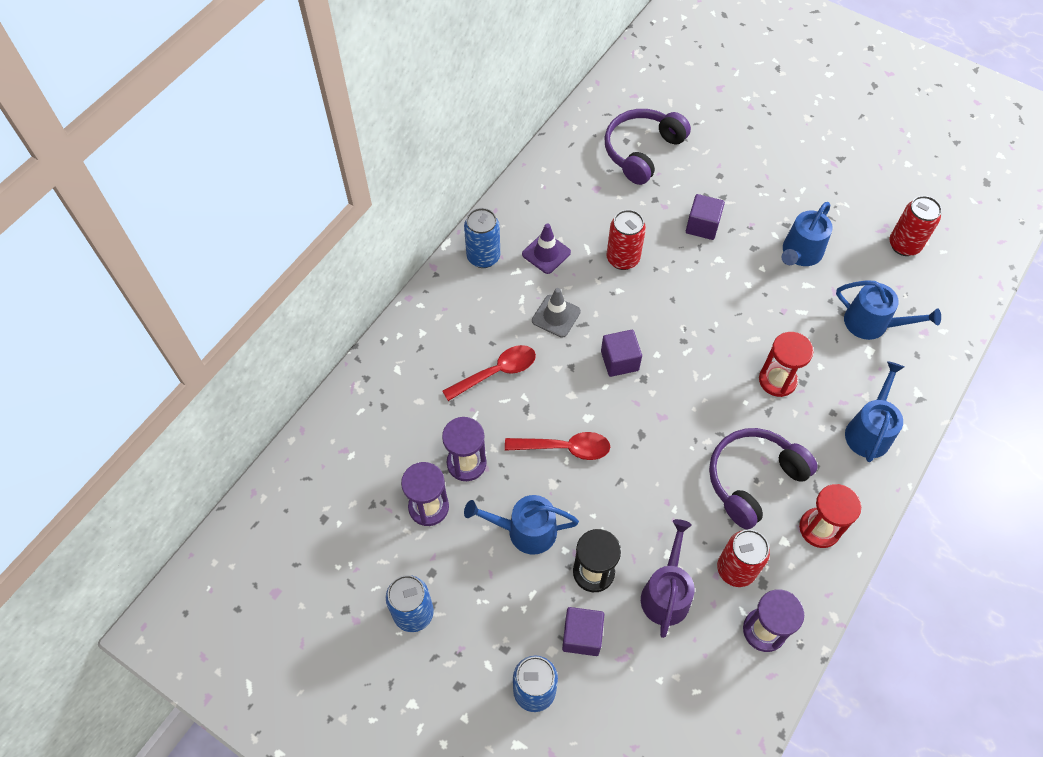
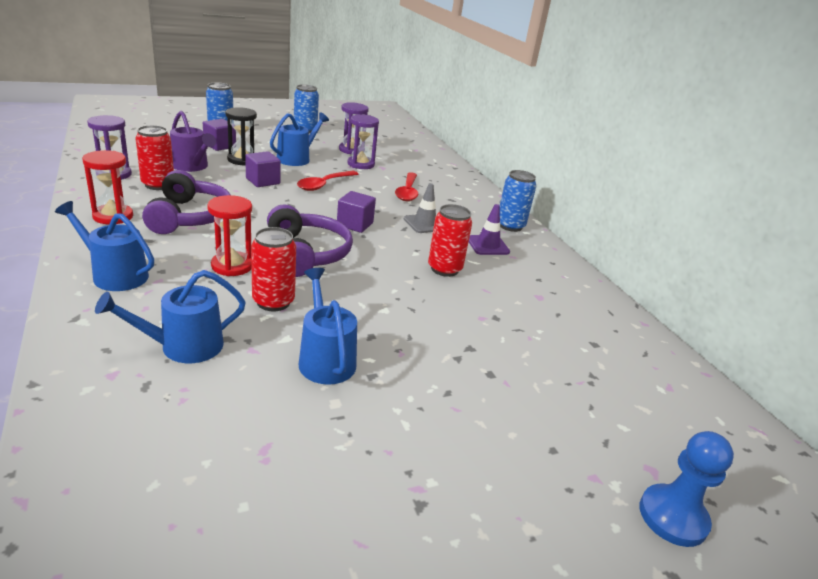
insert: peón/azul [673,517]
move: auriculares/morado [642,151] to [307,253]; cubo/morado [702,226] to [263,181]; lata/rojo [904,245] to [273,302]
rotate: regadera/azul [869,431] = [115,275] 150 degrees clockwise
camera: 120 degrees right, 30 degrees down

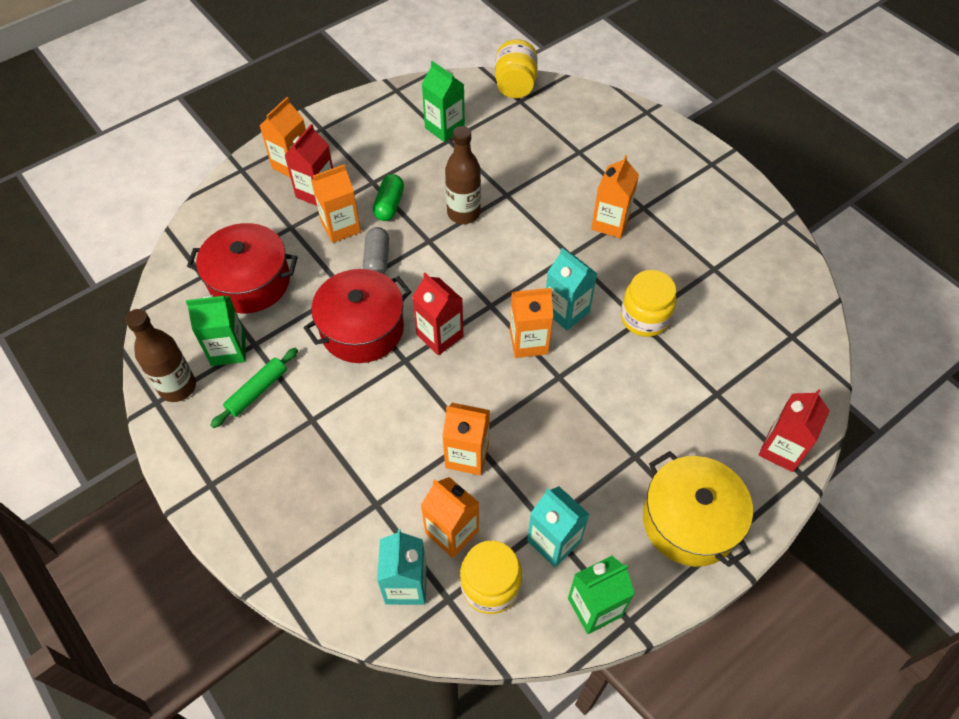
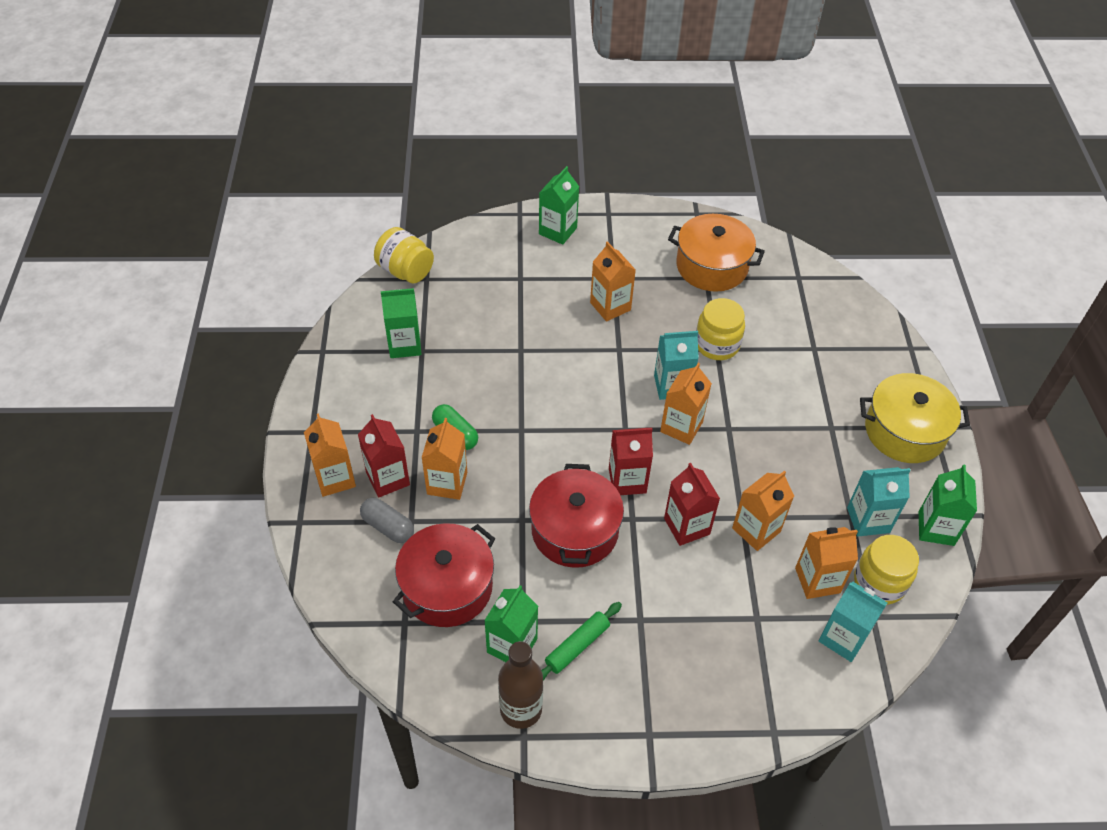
delete: botella/marrón [463,213]
insert: cartón de leche/verde [558,231]; olla/naranja [712,266]
move: cápsula/gris [377,259] to [388,527]; cartón de leche/rojo [781,449] to [687,526]
rotate: rodillo/verde [257,391] = [577,646] 60 degrees clockwise
camera: 55 degrees left, 5 degrees down

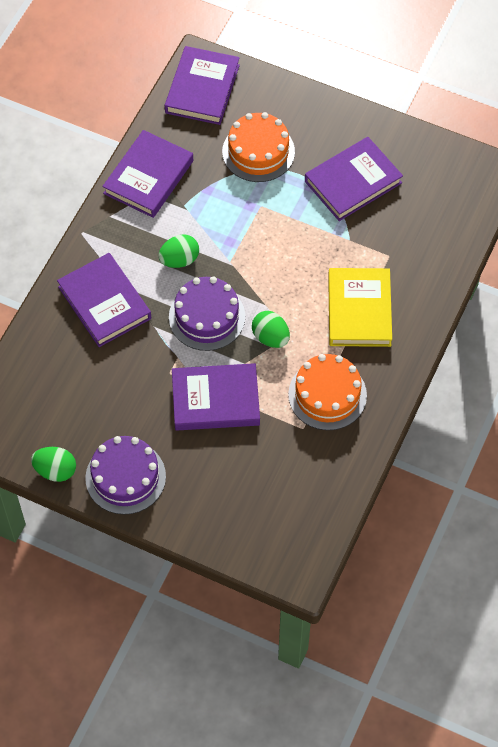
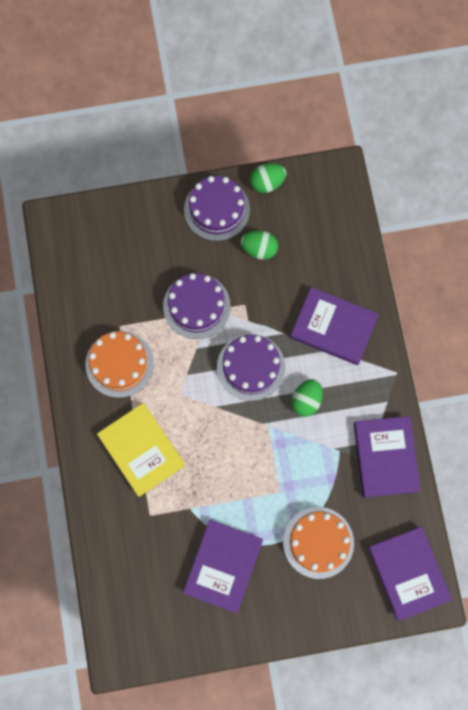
move: huevo/verde [270,337] to [259,249]
replace: libro/morado [215,400] to tarta/morado [196,306]
camera: 145 degrees right, 15 degrees up

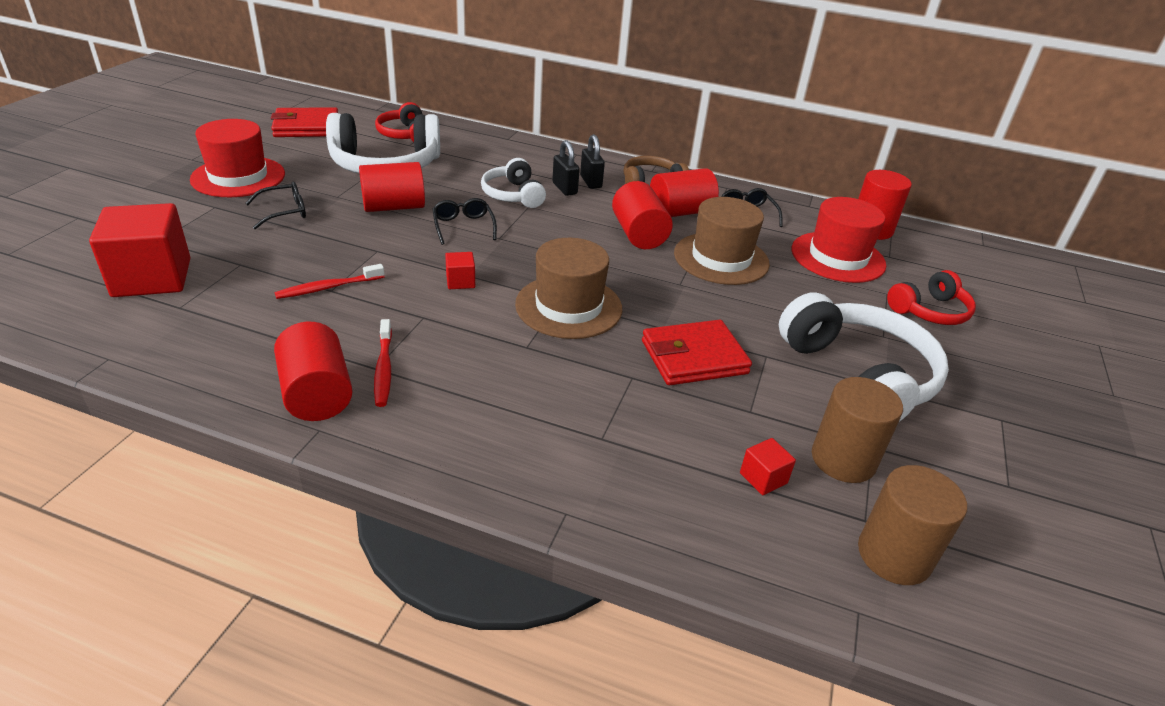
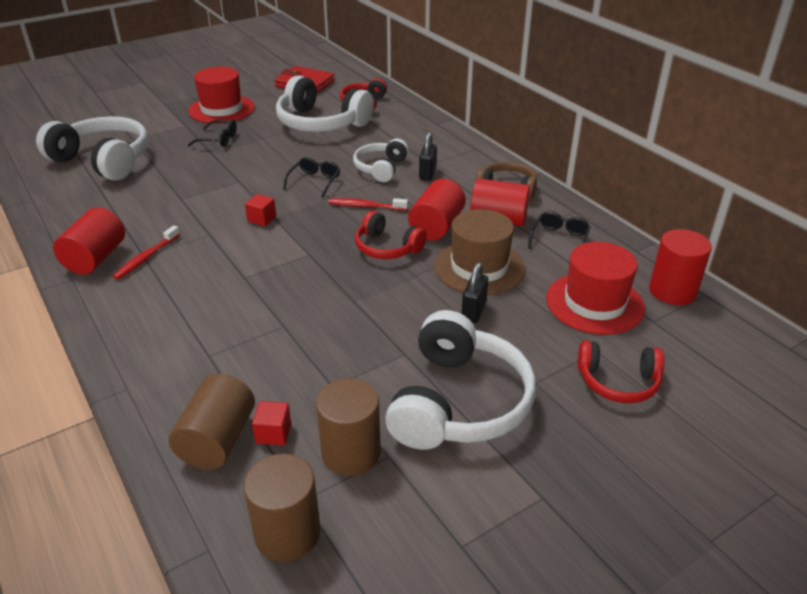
delete: cilindro/rojo [394,207]; sombrero/marrón [568,306]; cartera/rojo [694,357]
insert: cilindro/marrón [217,440]; auriculares/rojo [387,248]
move: cepillo de dientes/rojo [328,288] to [365,206]; candado/negro [590,182] to [473,311]
replace: cubo/rojo [152,277] to auriculares/blanco [103,160]
camera: 40 degrees right, 0 degrees up

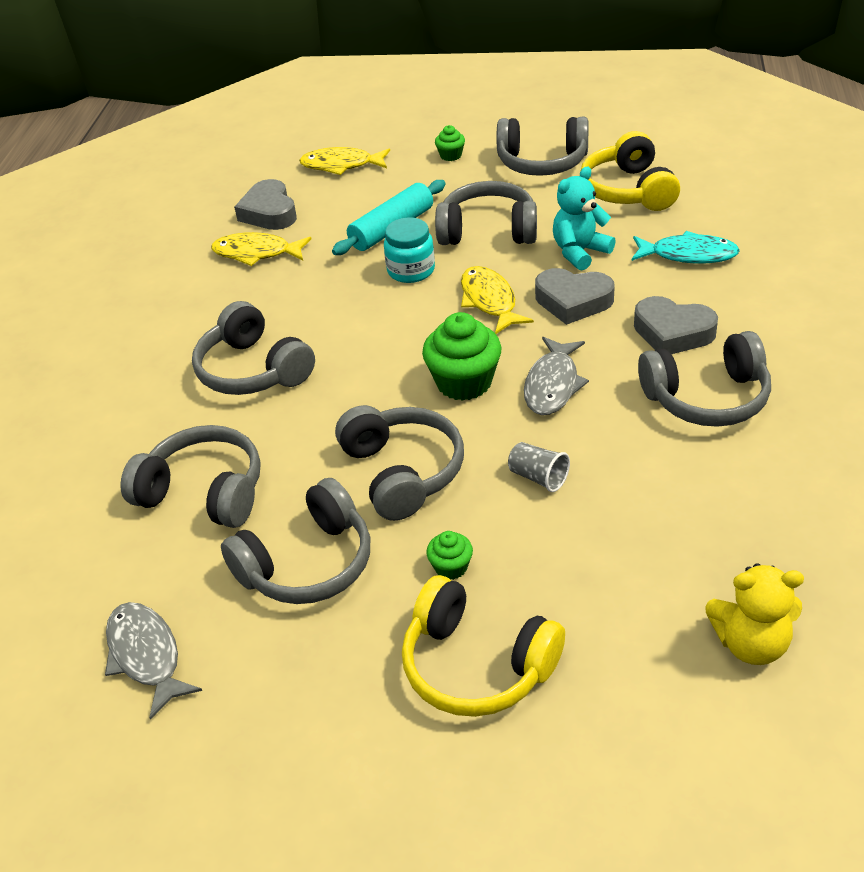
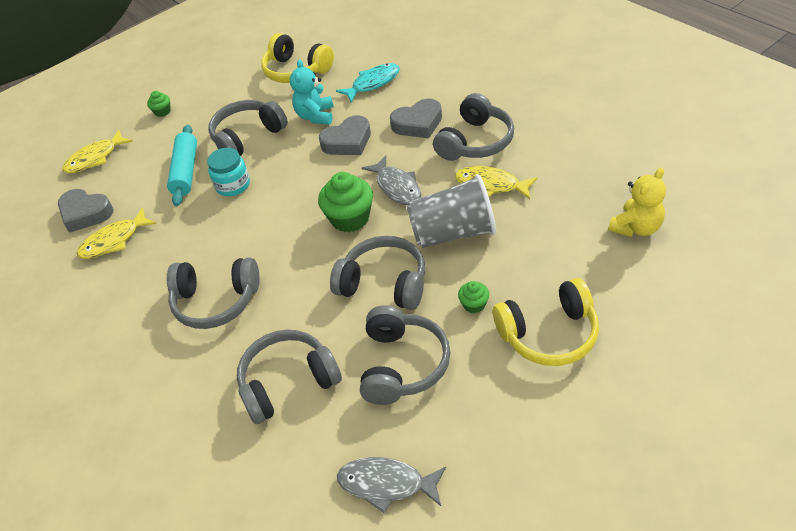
delete: auriculares/gris [542,162]
move: pez/amarillo [489,301] to [491,185]
resize: vaso/gris [538,477] = [453,233] x2.24
camera: 45 degrees left, 5 degrees up

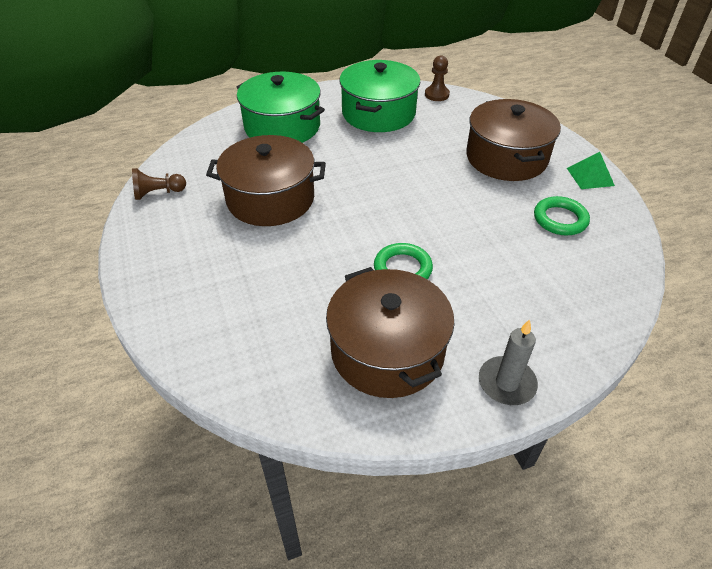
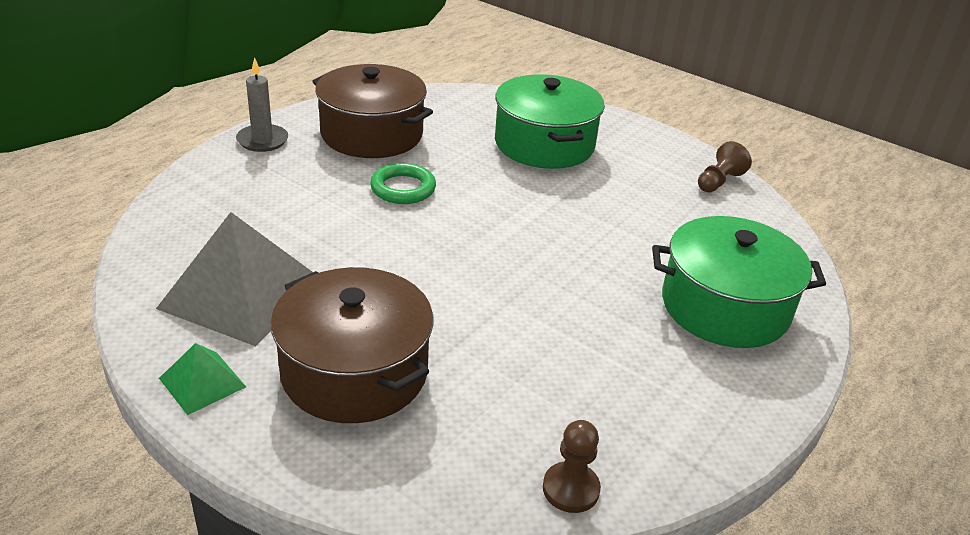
delete: olla/marrón [270,199]
move: olla/verde [378,113] to [544,144]
replace: anillo/verde [560,219] to pirámide/gris [241,293]
camera: 145 degrees right, 10 degrees down

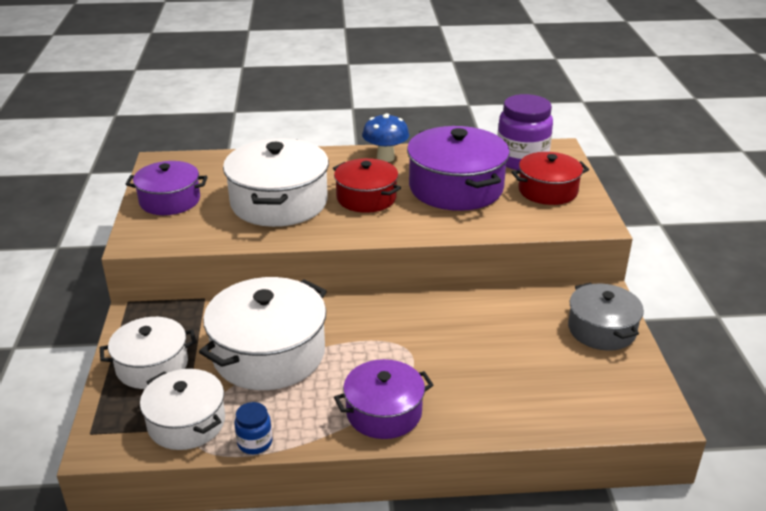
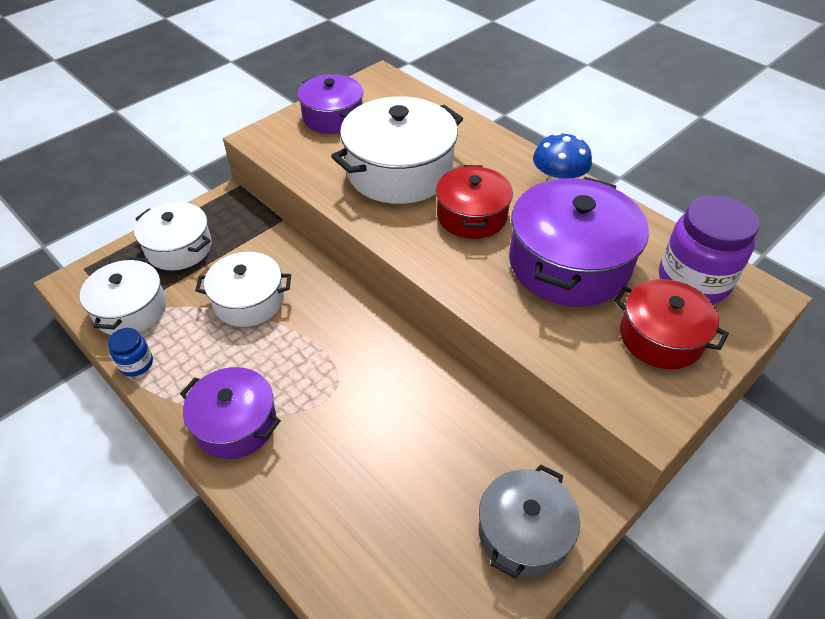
resize: olla/blanco [269,354] = [248,301] x0.62
camera: 50 degrees right, 15 degrees up

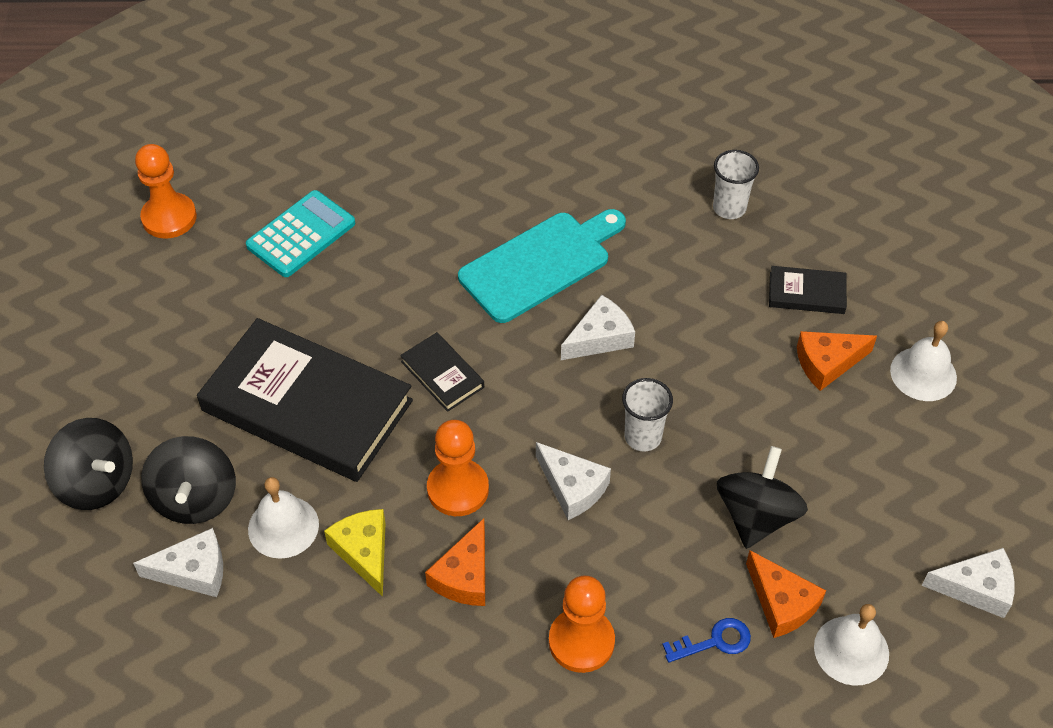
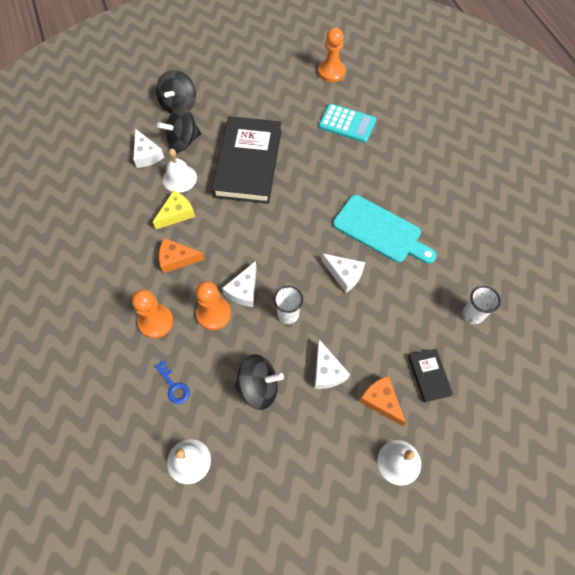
delete: libro/negro [442,374]; queso/naranja [782,603]
move: peón/naranja [458,489] to [214,314]; queso/blanco [976,588] to [327,371]
camera: 70 degrees right, 10 degrees up

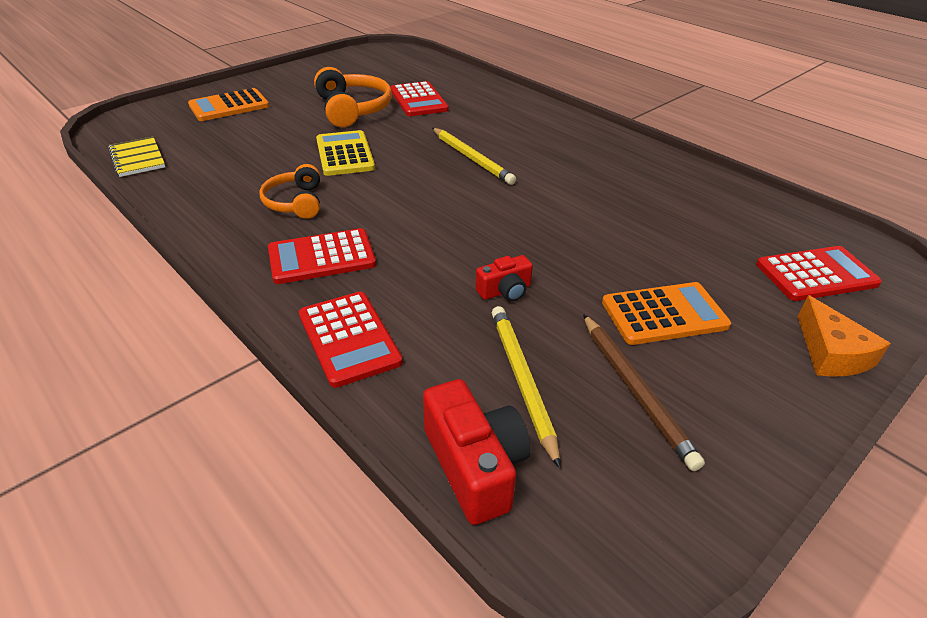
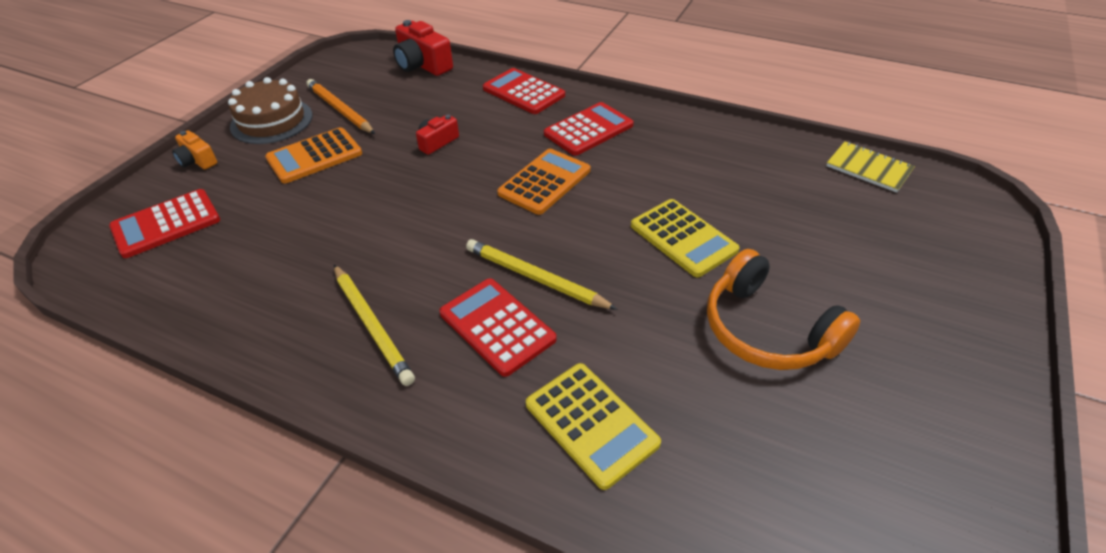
delete: auriculares/naranja [295,202]
insert: tarta/marrón [271,121]; calculadora/amarillo [591,424]
move: calculadora/naranja [229,106] to [545,182]; calculadora/rojo [418,100] to [497,326]; lápiz/amarillo [522,381] to [372,325]
replace: queso/naranja [831,353] to cámara/naranja [197,160]
recolor: lápiz/marrón [635,390] to lápiz/naranja [340,110]
camera: 160 degrees right, 5 degrees up

